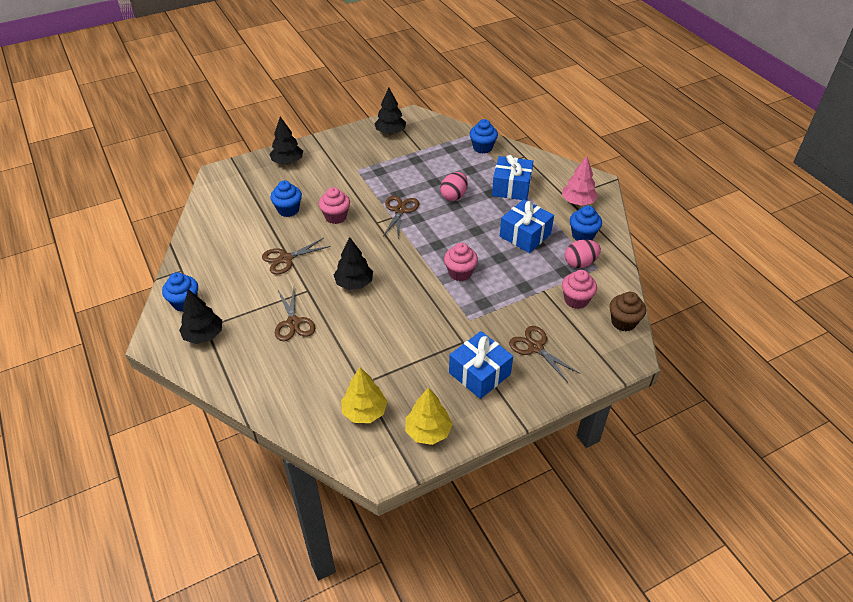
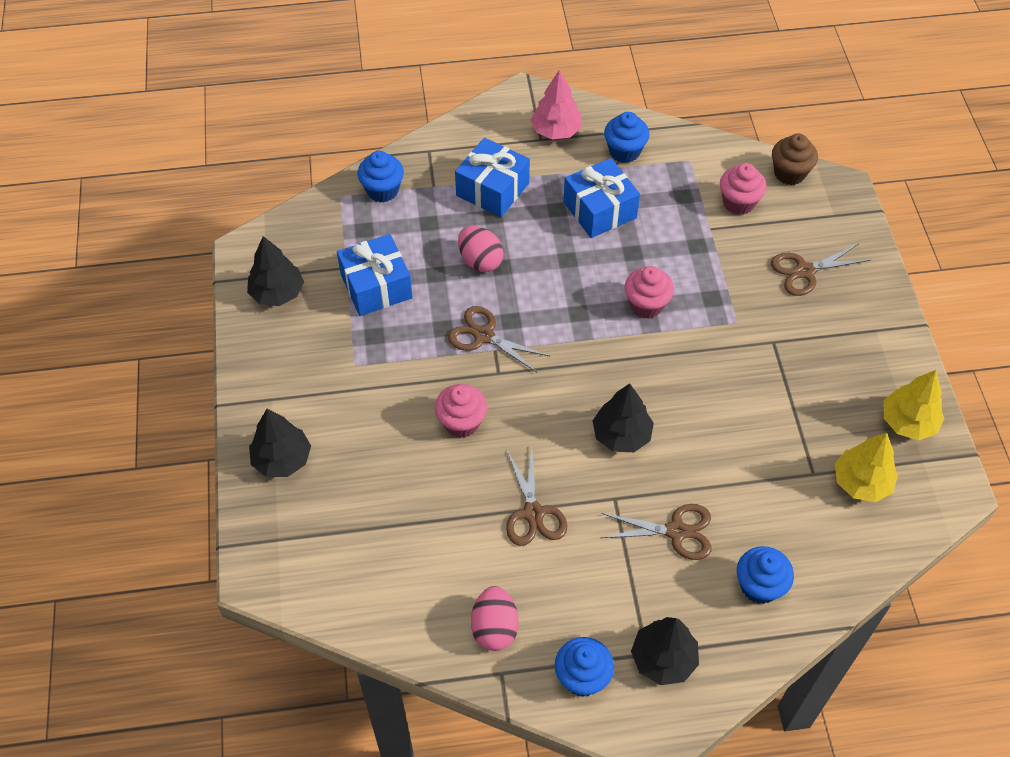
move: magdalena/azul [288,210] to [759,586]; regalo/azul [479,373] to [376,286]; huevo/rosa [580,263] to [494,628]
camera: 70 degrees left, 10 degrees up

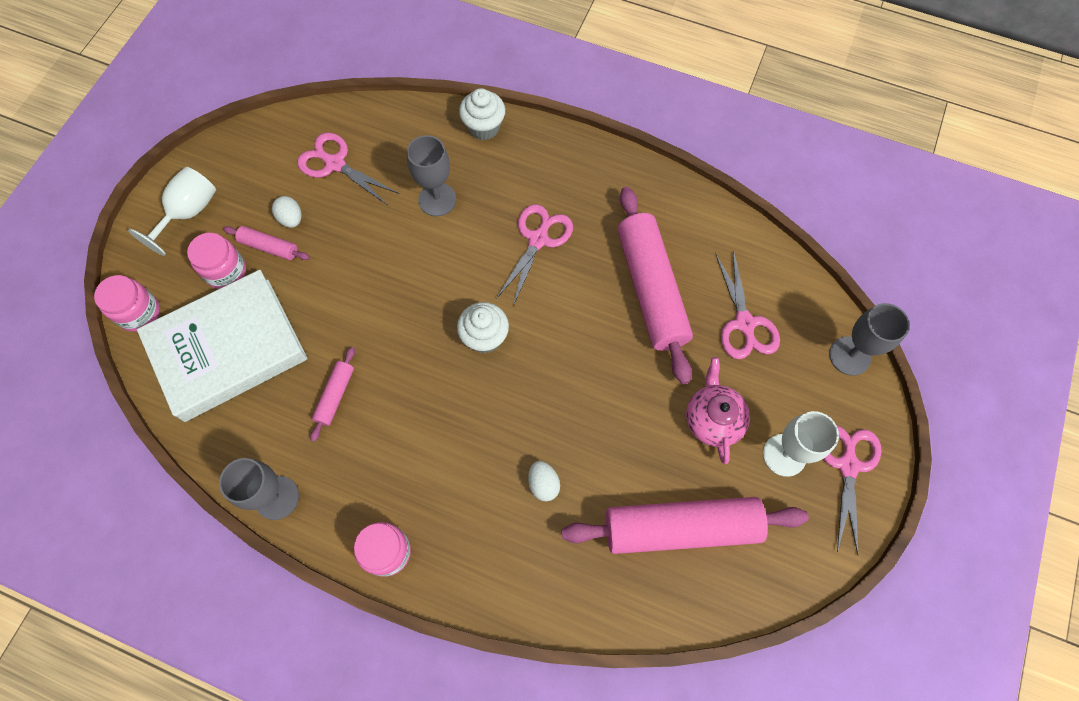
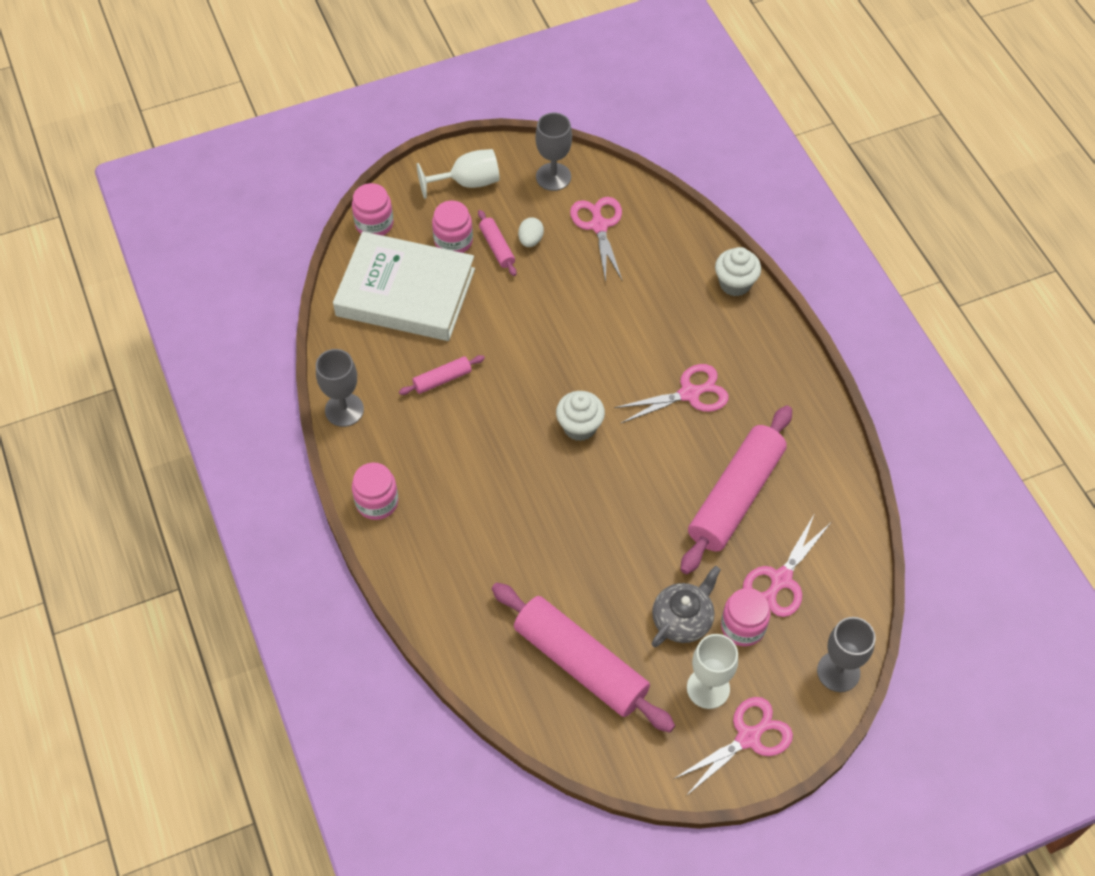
delete: huevo/blanco [543,484]
insert: tarro/rosa [743,626]
move: copa/gris [437,199] to [553,177]
recolor: tetera/rosa [713,418] to tetera/gris [683,619]
camera: 45 degrees right, 10 degrees down

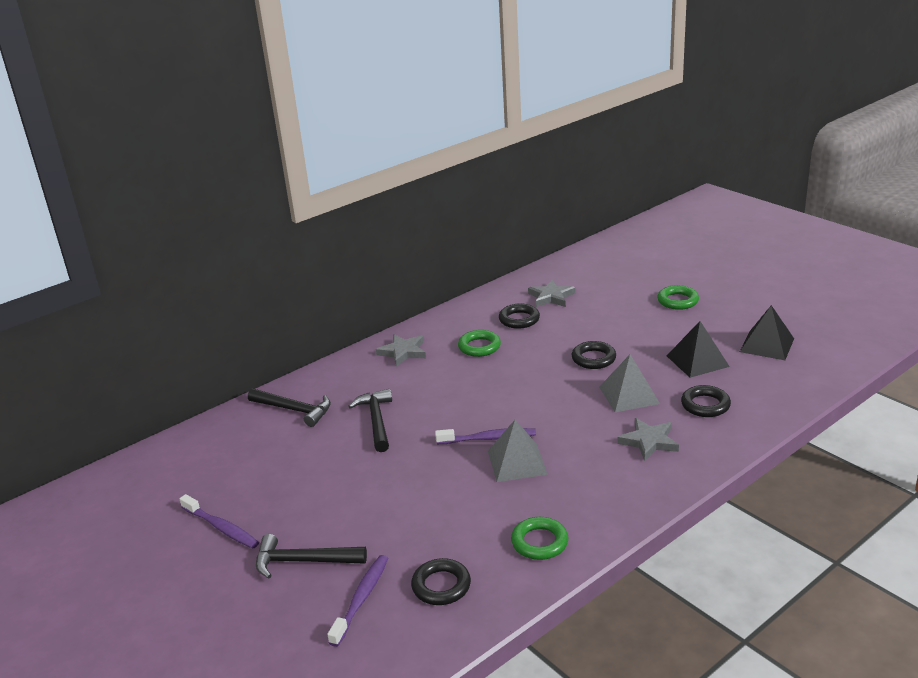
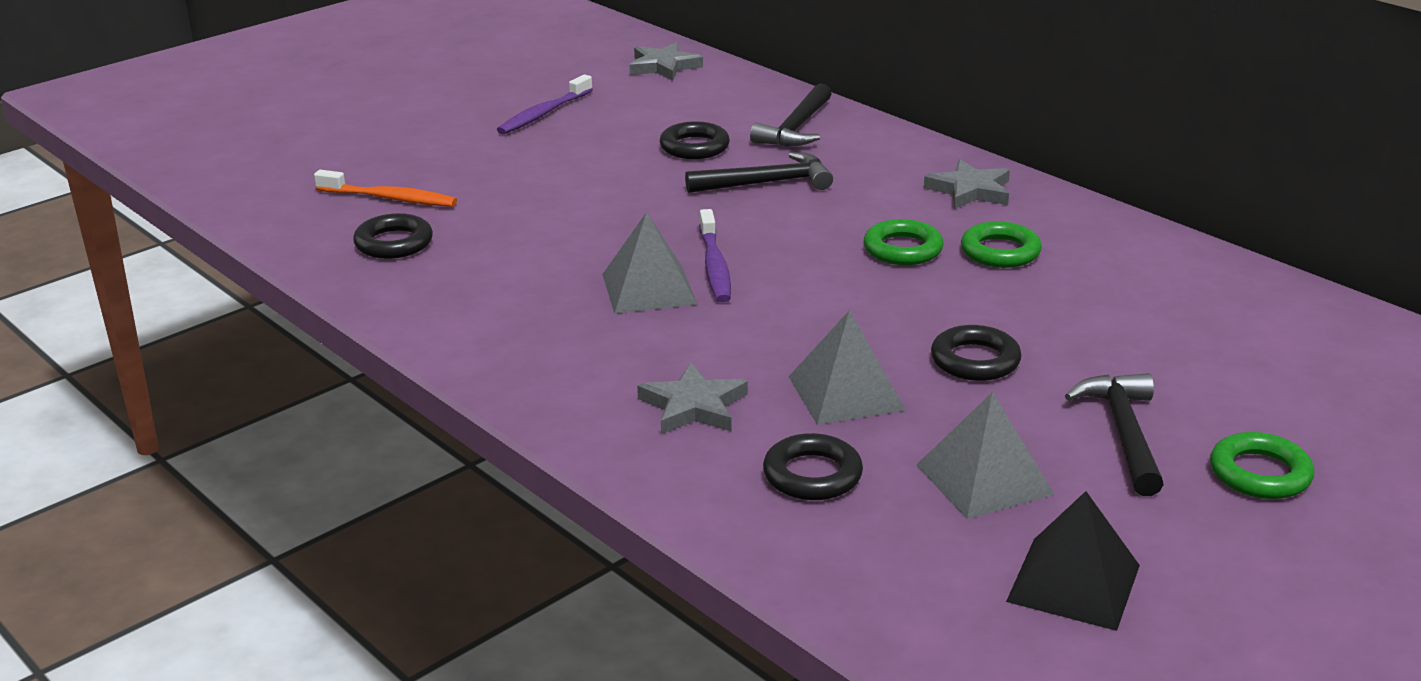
move: martillo/negro [303,561] to [1123,433]; anillo/negro [519,319] to [694,147]; anillo/verde [539,542] to [903,249]; estrella/gris [551,297] to [663,66]
recolor: cepillo de dientes/morado [361,599] to cepillo de dientes/naranja [389,198]; pirámide/negro [697,361] to pirámide/gris [984,479]
camera: 85 degrees right, 0 degrees up

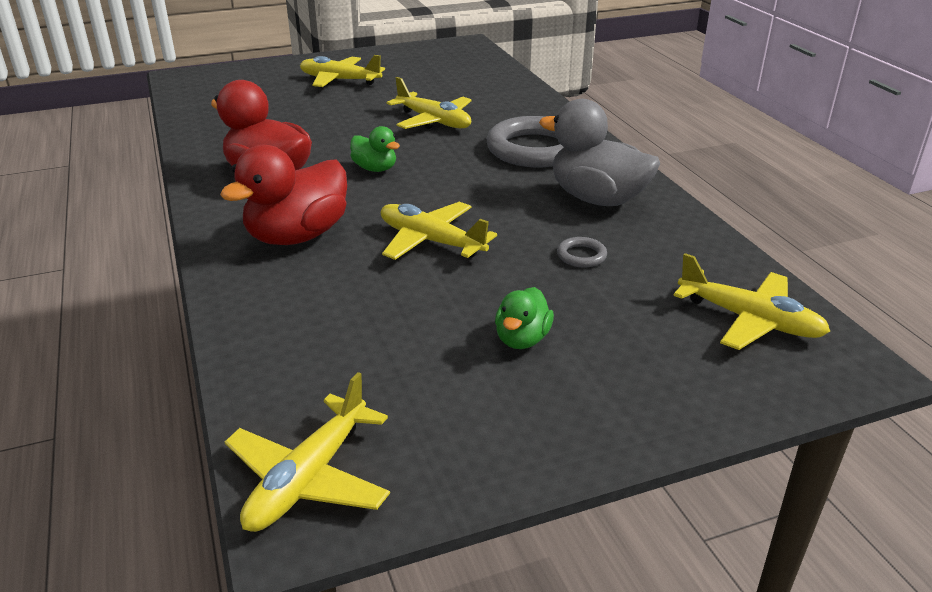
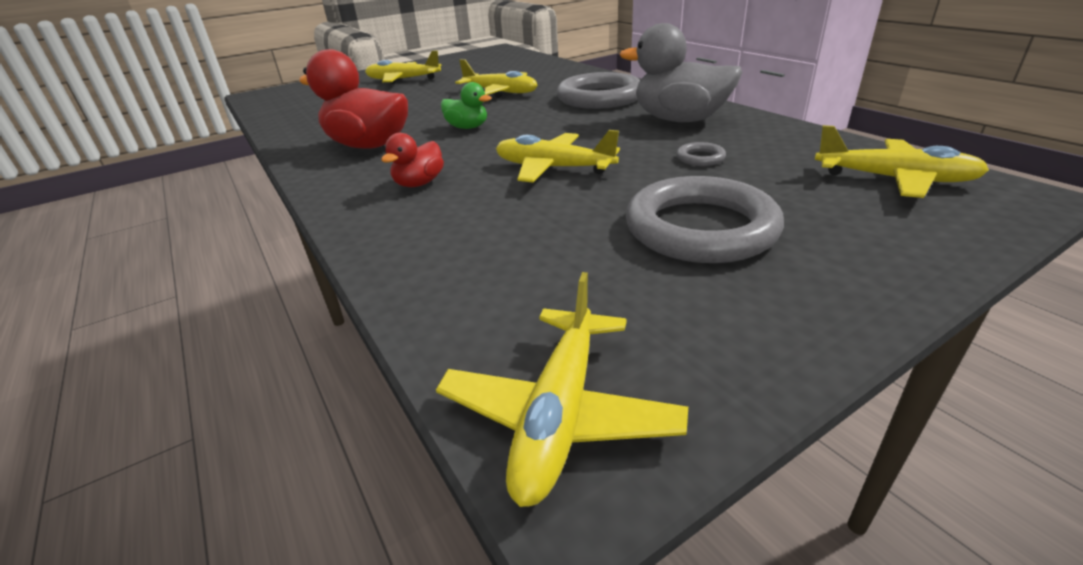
replace: pato/verde [522,339] to anillo/gris [700,228]
resize: pato/rojo [297,236] = [419,183] x0.52
camera: 10 degrees left, 0 degrees up

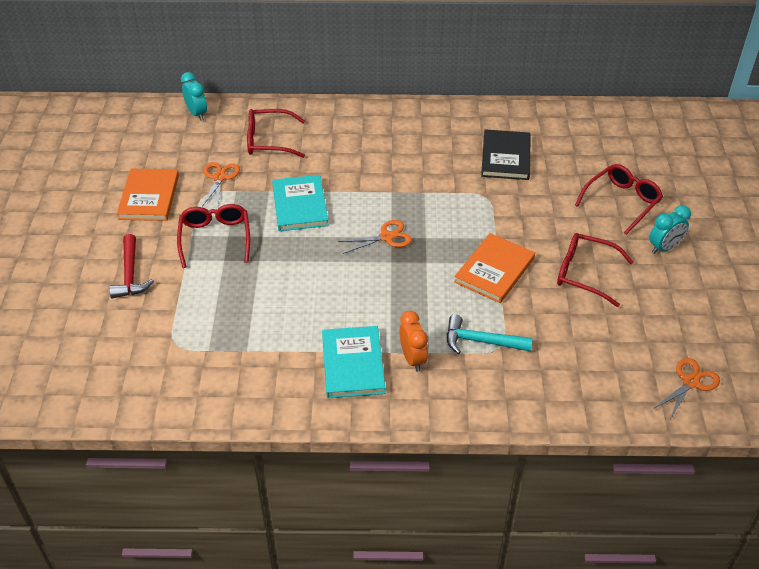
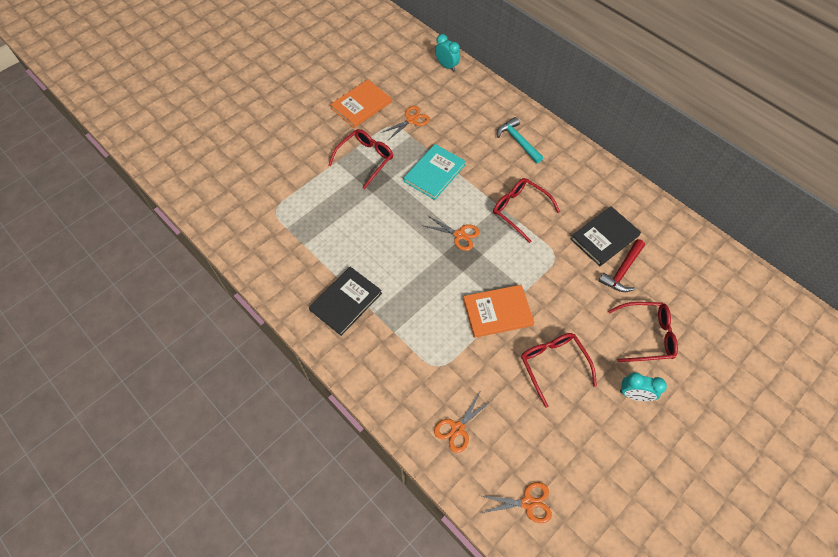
delete: despertador/naranja [413,359]
insert: tijeras/naranja [457,428]
move: martillo/rojo [130,274] to [622,271]; gafas/rojo [269,141] to [520,210]; martillo/turquesa [481,341] to [518,141]
recolor: libro/turquesa [353,364] to libro/negro [346,302]
rotate: despertador/turquesa [197,114] = [446,66] 60 degrees counterclockwise
camera: 45 degrees right, 15 degrees up

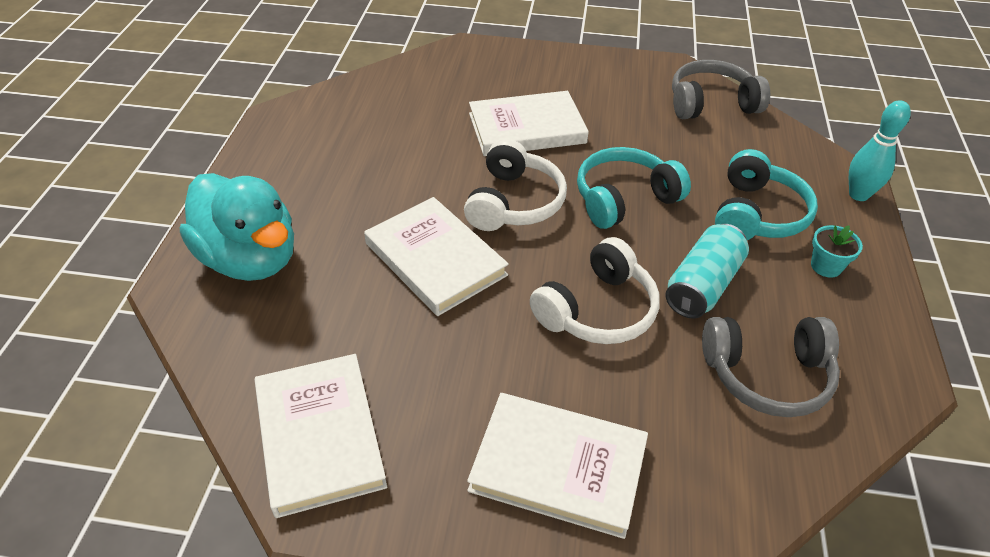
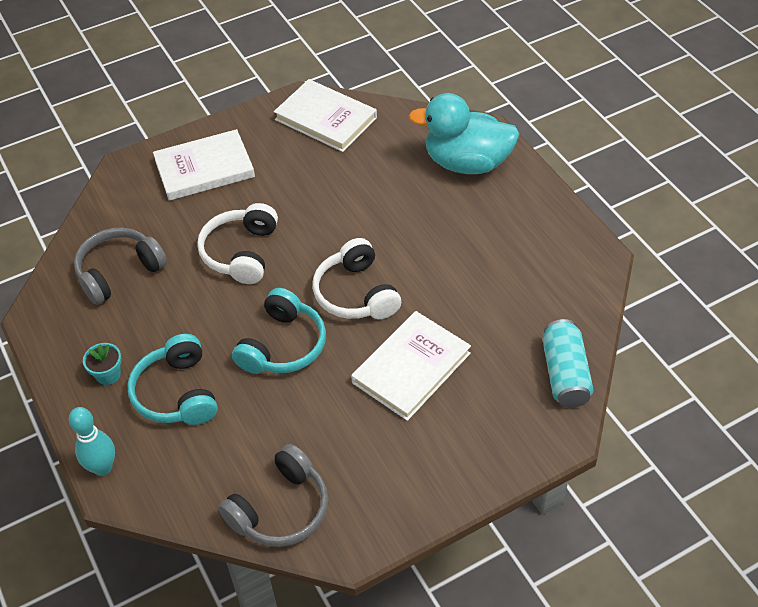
delete: libro/blanco [435,259]
move: lata/turquesa [702,285] to [565,374]
camera: 145 degrees right, 5 degrees up

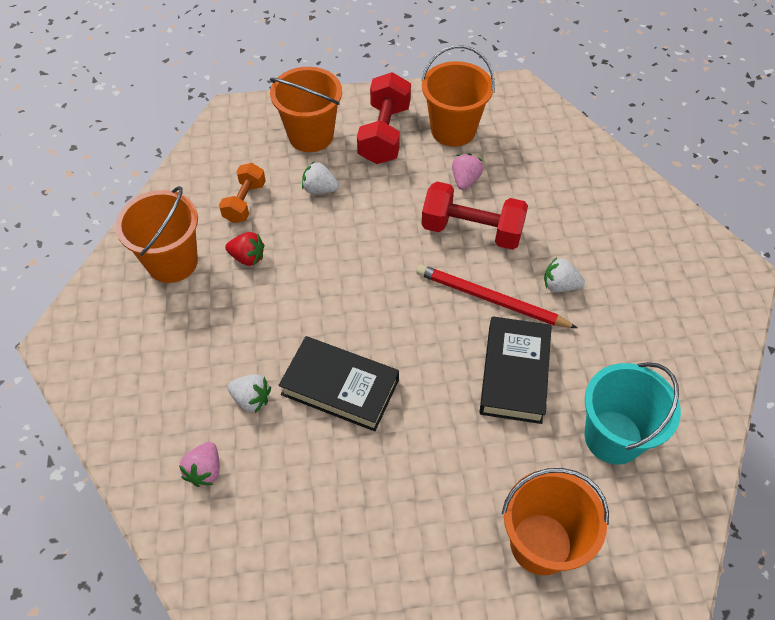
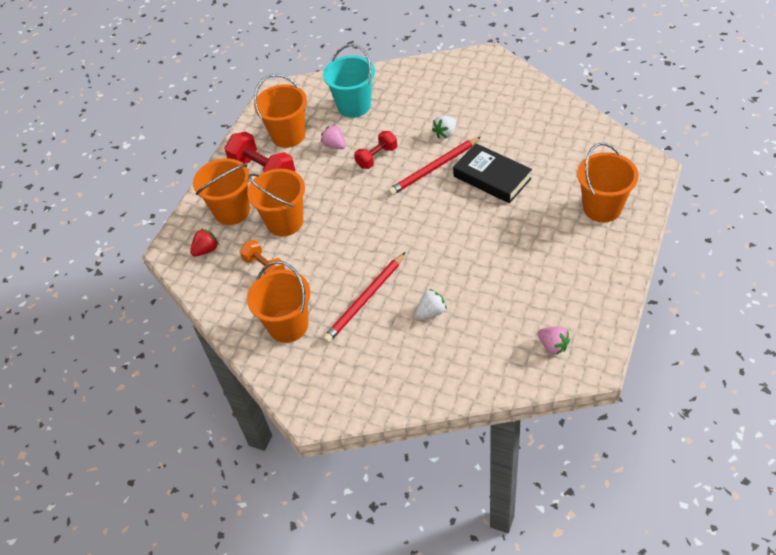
delete: libro/negro [340,387]
insert: lápiz/rojo [365,299]
move: fresa/rosa [205,470] to [553,346]; fresa/rojo [247,257] to [206,250]; balde/turquesa [613,437] to [354,106]
replace: fresa/blanco [319,189] to balde/naranja [285,222]
resize: mancuerna/rojo [472,230] = [377,157] x0.62
camera: 55 degrees left, 5 degrees down

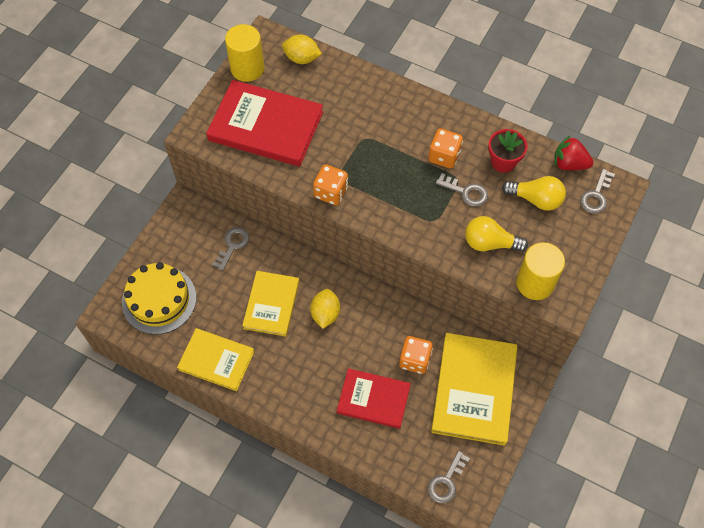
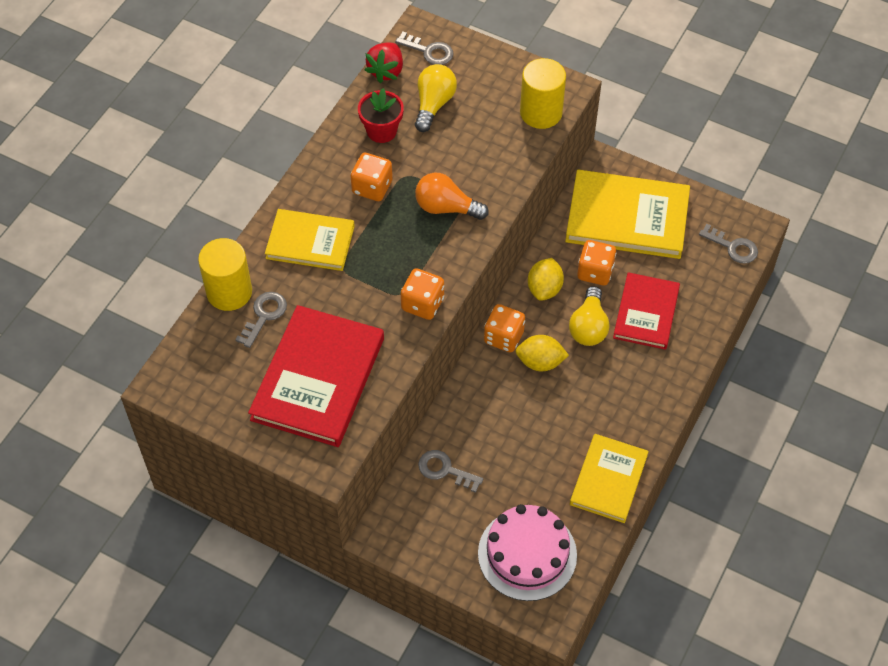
insert: bombilla/naranja [446,208]; dado/naranja [503,337]
move: cilindro/amarillo [247,68] to [229,292]; libro/amarillo [271,304] to [310,242]; limón/amarillo [302,58] to [544,289]; llave/gris [466,192] to [264,316]; bombilla/amarillo [490,243] to [588,327]
recolor: tarta/amarillo [159,300] to tarta/rosa [527,554]
camera: 90 degrees left, 5 degrees down

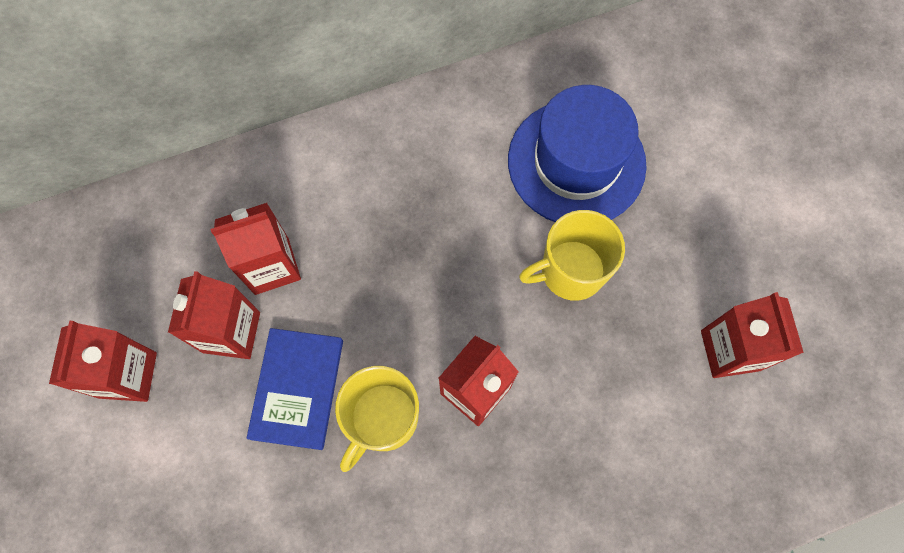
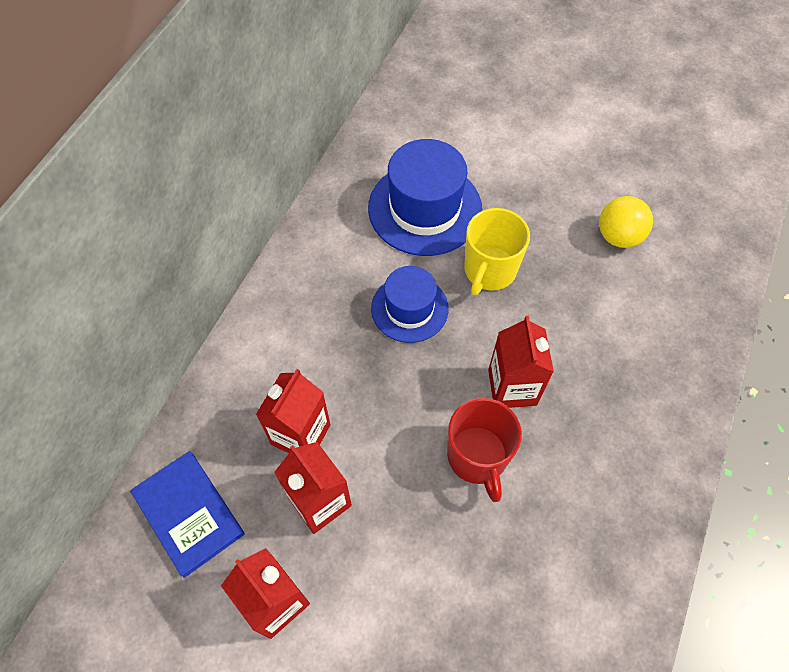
insert: sombrero/azul [409,308]
move: libro/azul [297,389] to [189,513]
replace: cartón de leche/rojo [730,350] to pelota/amarillo [618,236]
recolor: taza/amarillo [383,419] to taza/rojo [477,457]
camera: 45 degrees left, 10 degrees down

